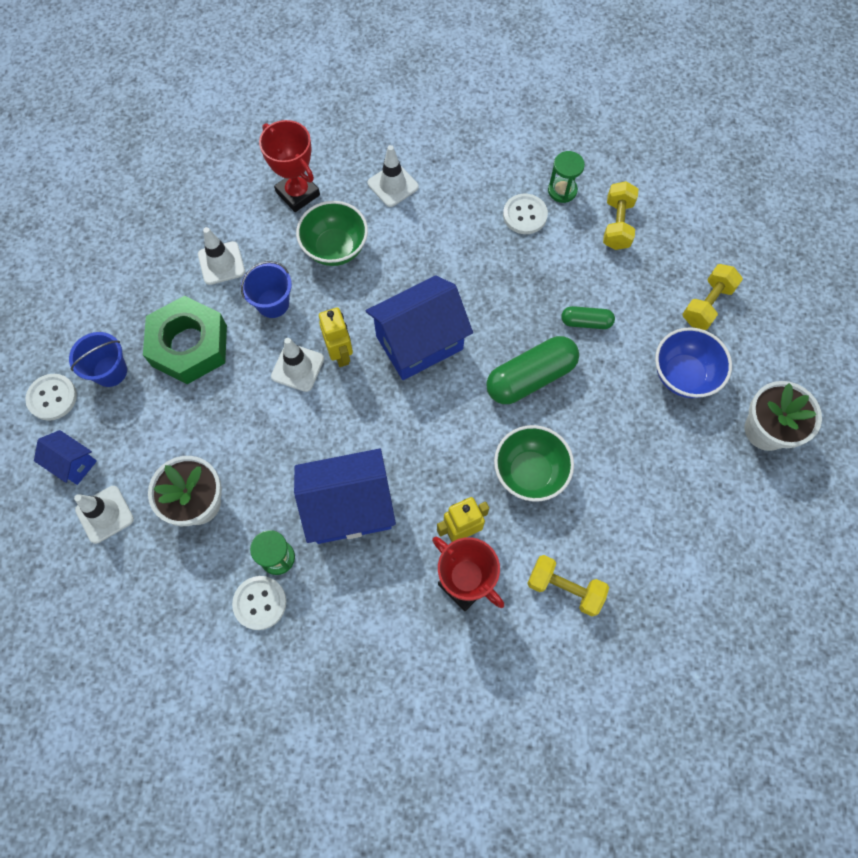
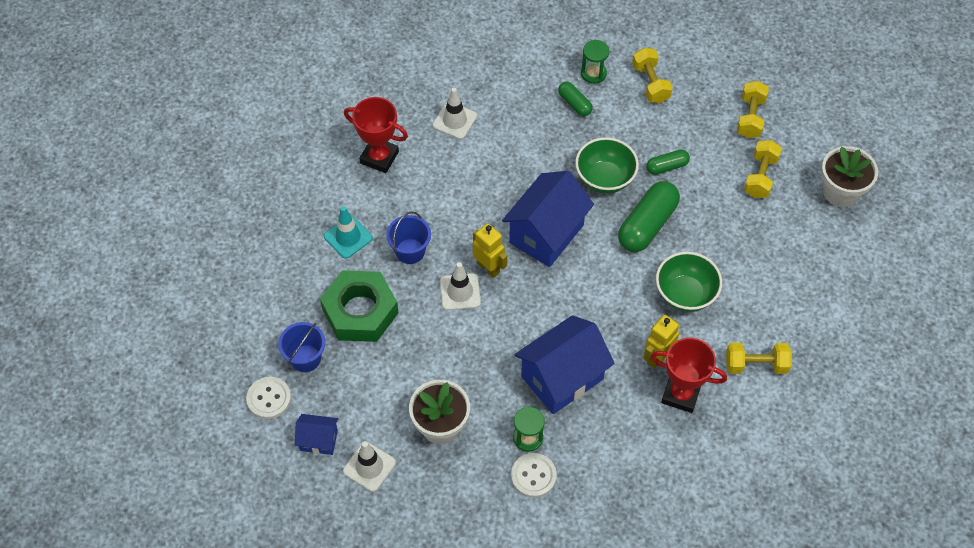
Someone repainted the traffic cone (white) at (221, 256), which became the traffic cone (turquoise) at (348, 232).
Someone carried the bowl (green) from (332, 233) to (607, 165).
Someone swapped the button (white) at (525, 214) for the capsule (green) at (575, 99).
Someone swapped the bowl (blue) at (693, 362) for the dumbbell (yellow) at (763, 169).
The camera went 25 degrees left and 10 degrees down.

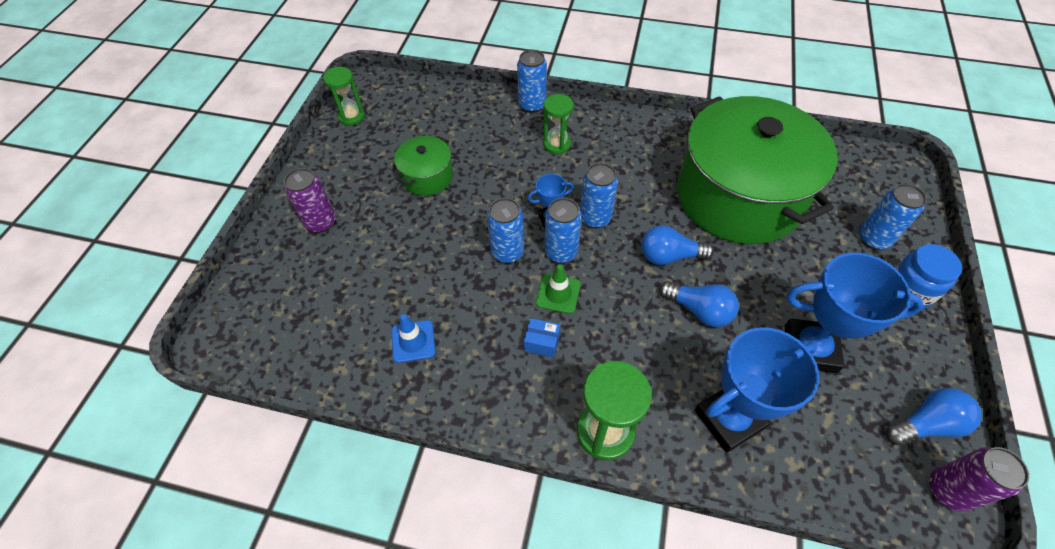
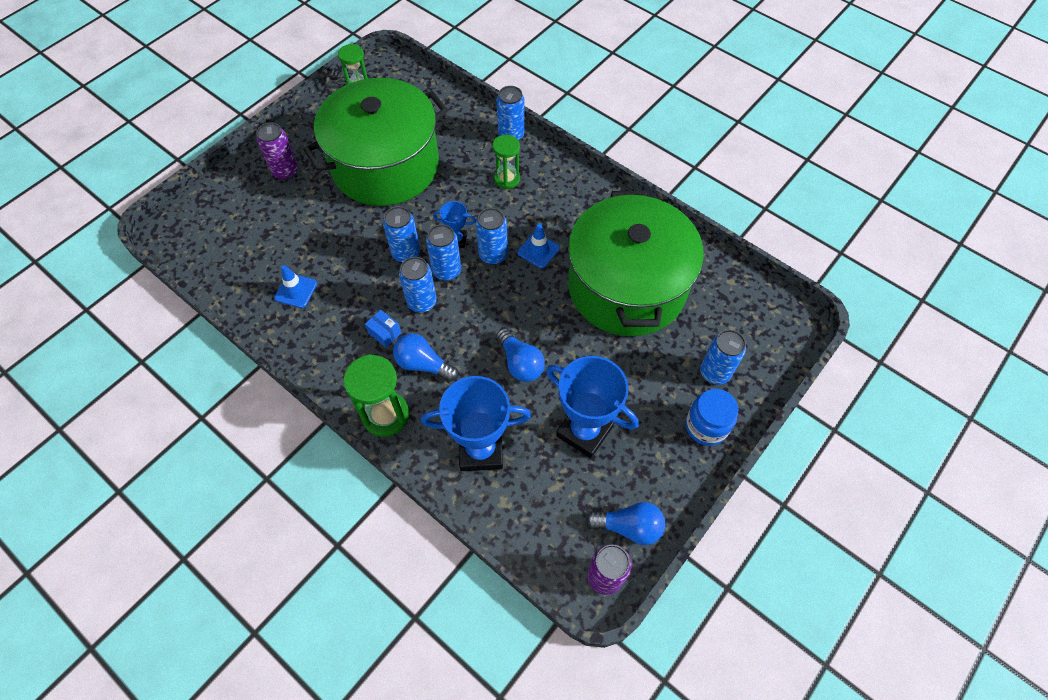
Someone scaled the pot (green) at (423, 166) by 2.32.
Someone swapped the traffic cone (green) at (558, 289) for the can (blue) at (418, 285).
Someone carried the light bulb (blue) from (677, 245) to (425, 357).
Someone put down the traffic cone (blue) at (539, 246).
The camera went 25 degrees right and 5 degrees up.

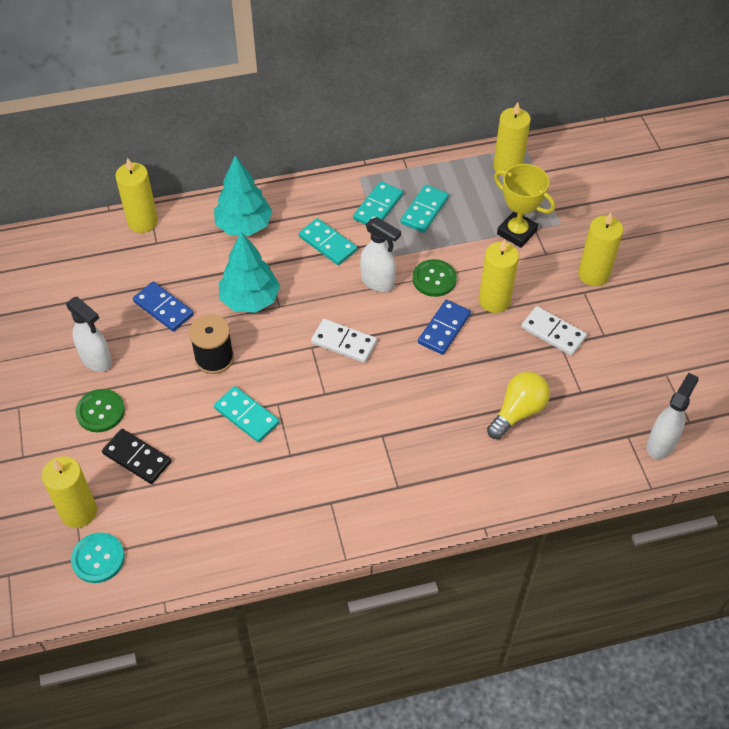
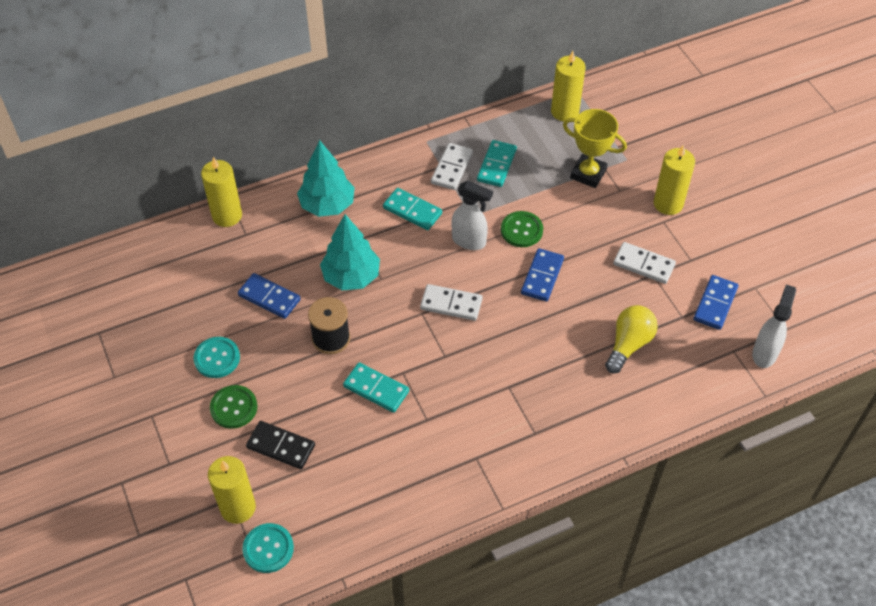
Someone swapped the spray bottle (white) at (89, 334) for the button (turquoise) at (216, 357).
Someone repainted the domino (turquoise) at (378, 203), which became the domino (white) at (452, 166).
Someone took away the candle (yellow) at (499, 276).
Someone put down the domino (blue) at (715, 302).
The camera went 10 degrees left and 0 degrees up.

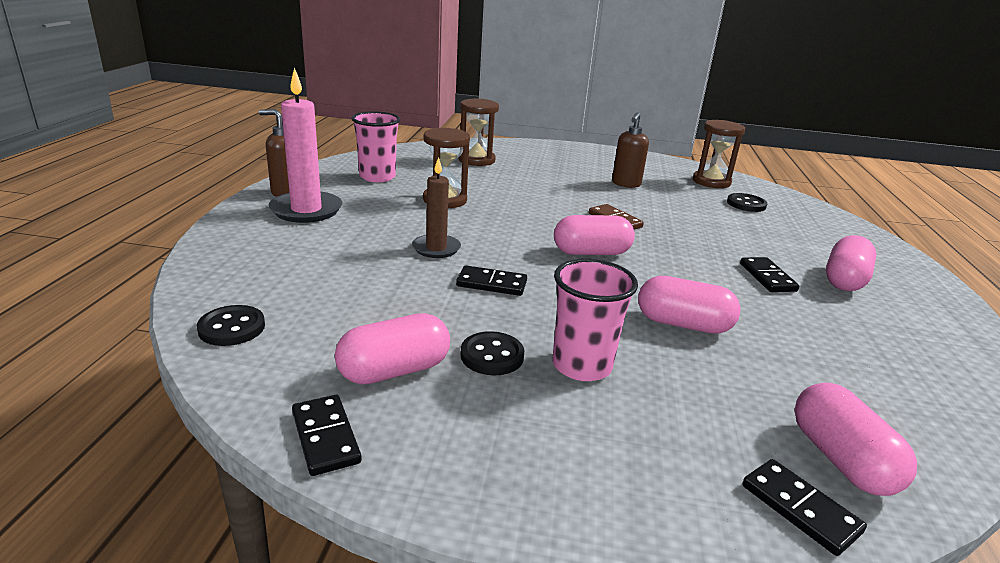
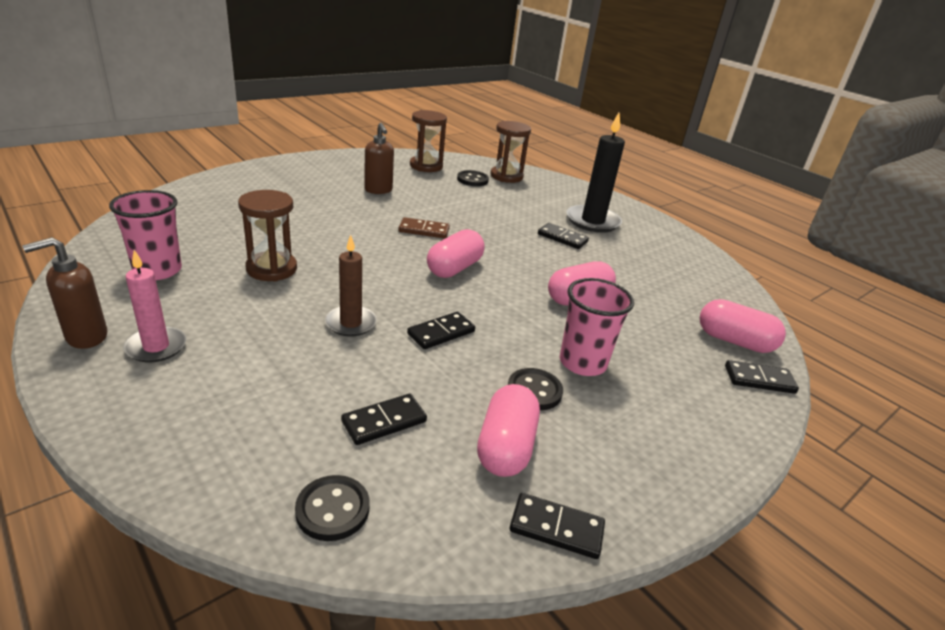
Someone scaled the candle (pink) at (305, 145) by 0.63.
Someone carried the hourglass (brown) from (478, 132) to (510, 152).
Someone swapped the capsule (pink) at (851, 263) for the candle (black) at (595, 173).
Someone put down the domino (black) at (384, 419).
The camera went 50 degrees left and 5 degrees up.

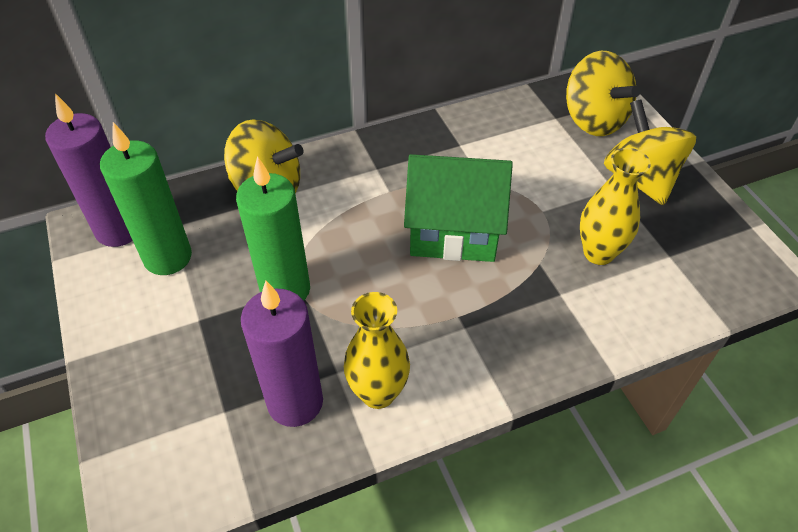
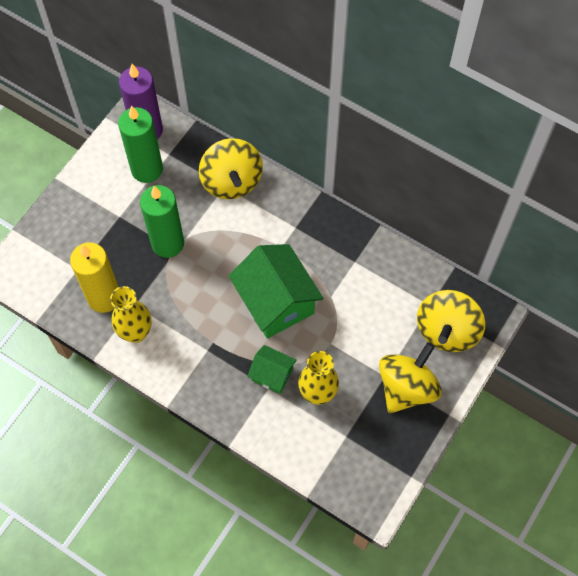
Someone repainted the candle (purple) at (282, 354), which became the candle (yellow) at (94, 277).
Someone put down the house (green) at (272, 369).
The camera went 55 degrees right and 15 degrees up.

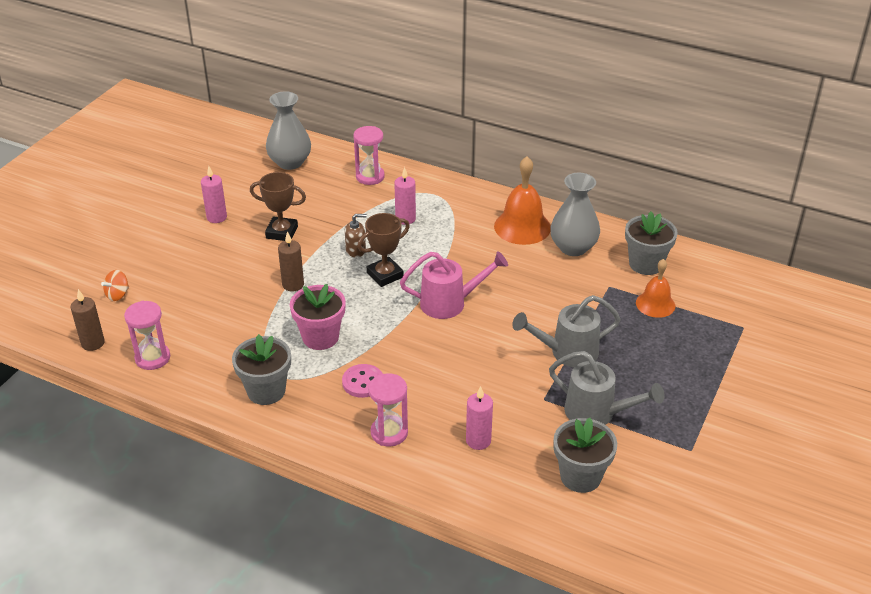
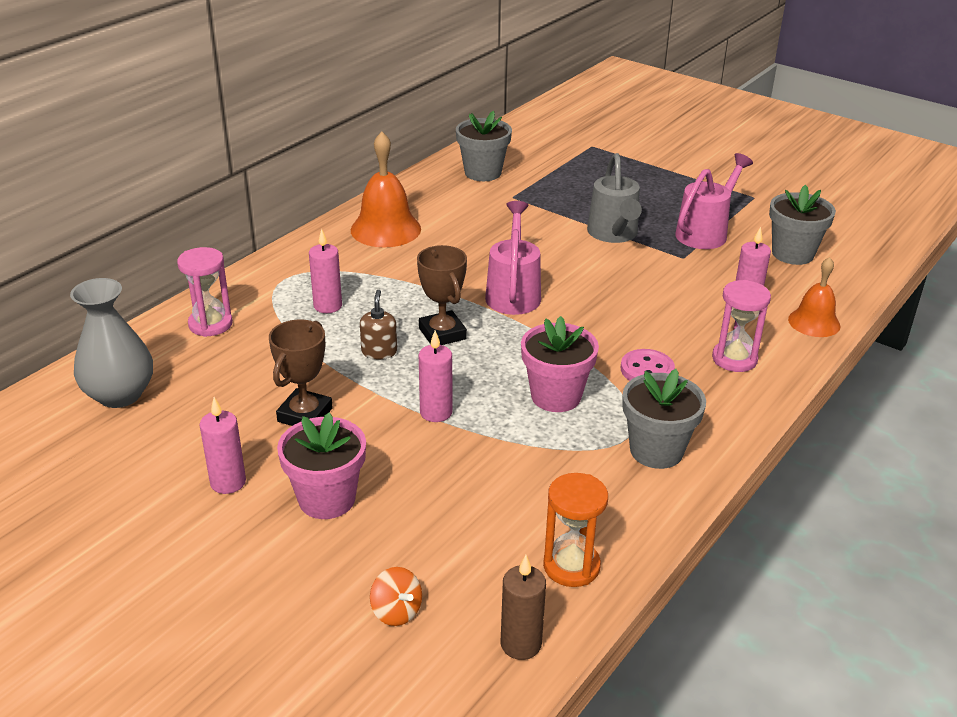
Someone repainted the hourglass (pink) at (147, 335), which became the hourglass (orange) at (575, 530).
Someone repainted the candle (brown) at (291, 261), which became the candle (pink) at (435, 376).
Someone repainted the watering can (grey) at (607, 388), which became the watering can (pink) at (714, 201).
Someone took away the vase (grey) at (575, 214).
Someone carried the bell (orange) from (655, 288) to (814, 297).
Someone put down the flower pot (pink) at (321, 465).
The camera went 80 degrees left and 5 degrees down.

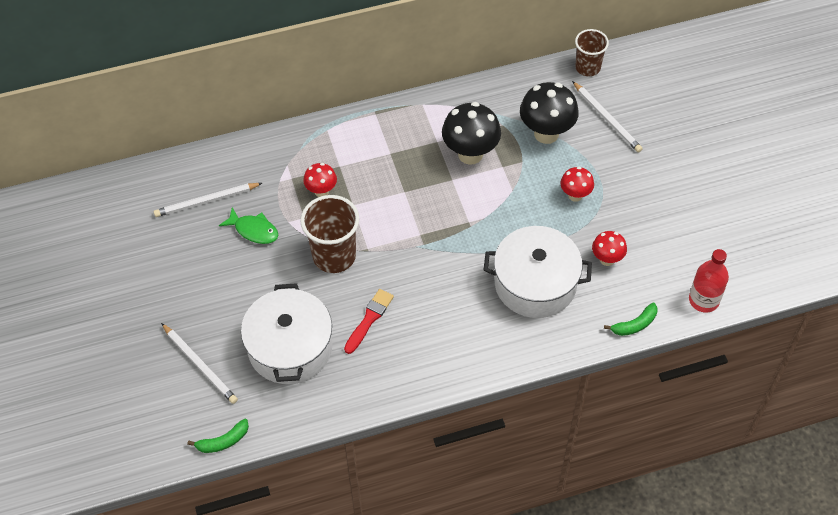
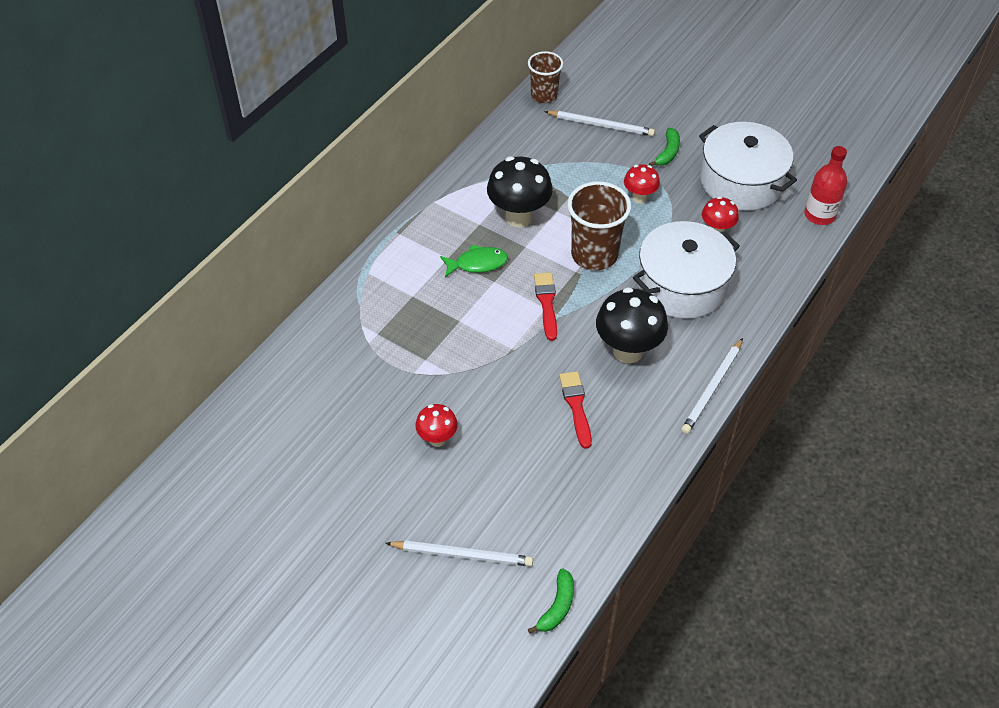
Someone carried the pencil (white) from (208, 200) to (712, 386).
Someone carried the fish (green) from (248, 225) to (474, 261).
Someone carried the pot (white) from (286, 333) to (748, 166).
Someone carried the cup (brown) from (329, 234) to (599, 225).
Someone carried the mushroom (red) from (320, 180) to (436, 425).
Someone carried the mushroom (black) from (549, 113) to (632, 325).
Someone carried the banana (green) from (631, 319) to (664, 147).
Someone put down the brush (red) at (545, 306).
The camera went 40 degrees left and 5 degrees down.

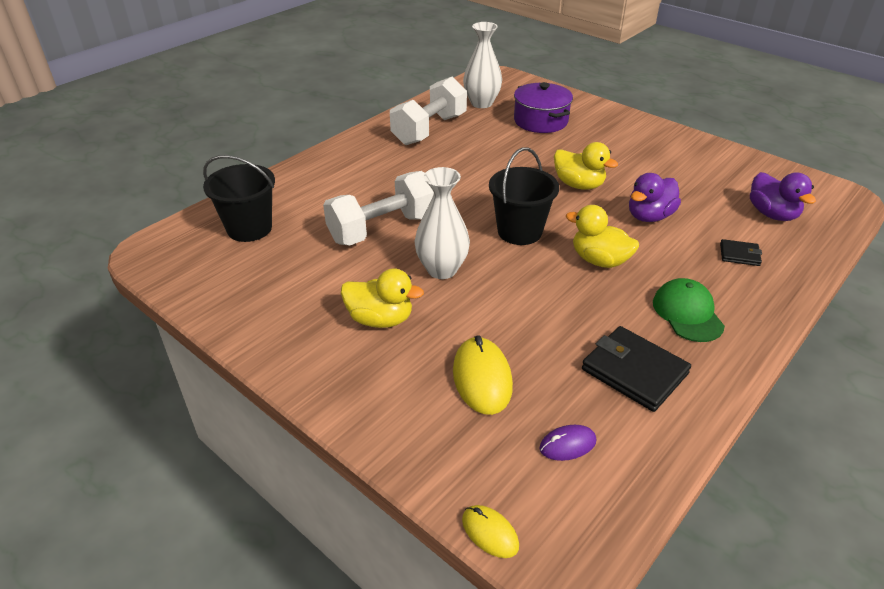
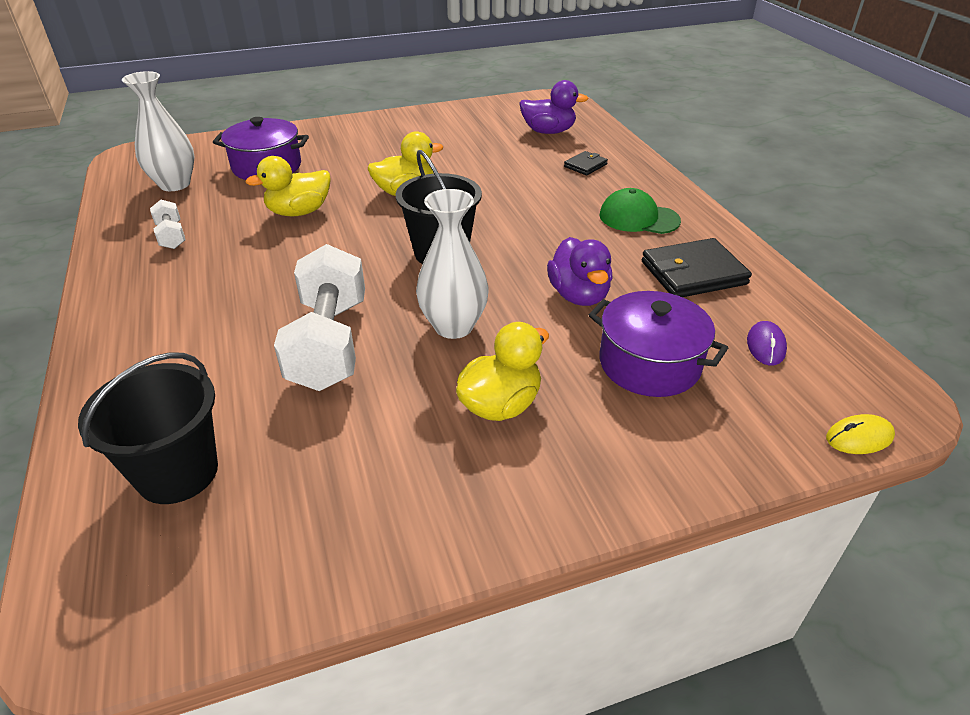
Someone scaled the dumbbell (white) at (428, 111) by 0.47.
Someone swapped the mouse (yellow) at (483, 375) for the pot (purple) at (658, 344).
Someone carried the duck (yellow) from (602, 236) to (288, 186).
Someone carried the duck (purple) from (655, 197) to (580, 271).
The camera went 60 degrees left and 0 degrees up.

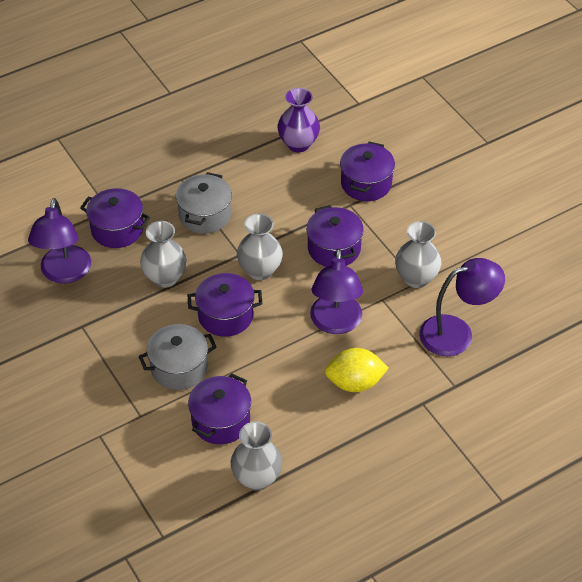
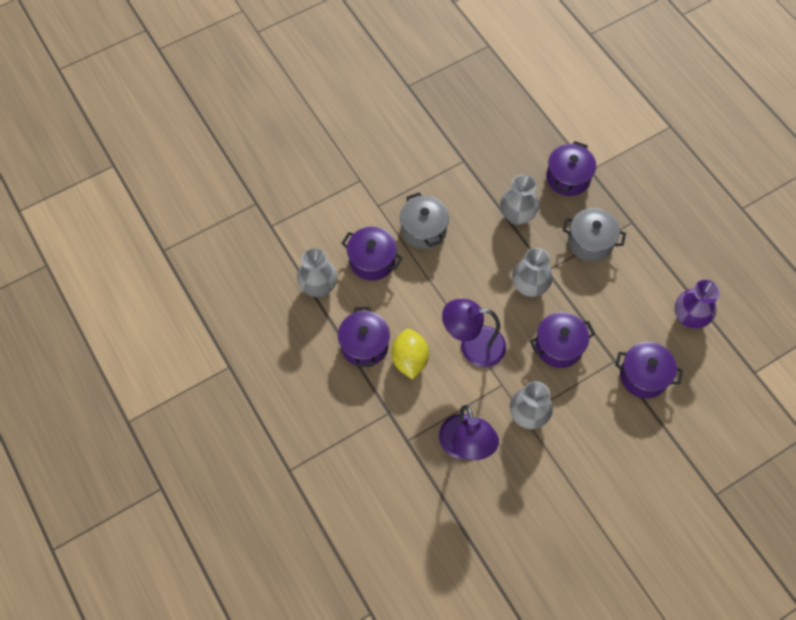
Someone took away the lamp (purple) at (59, 241).
Someone carried the pot (purple) from (225, 305) to (364, 337).
The camera went 90 degrees right and 15 degrees up.

